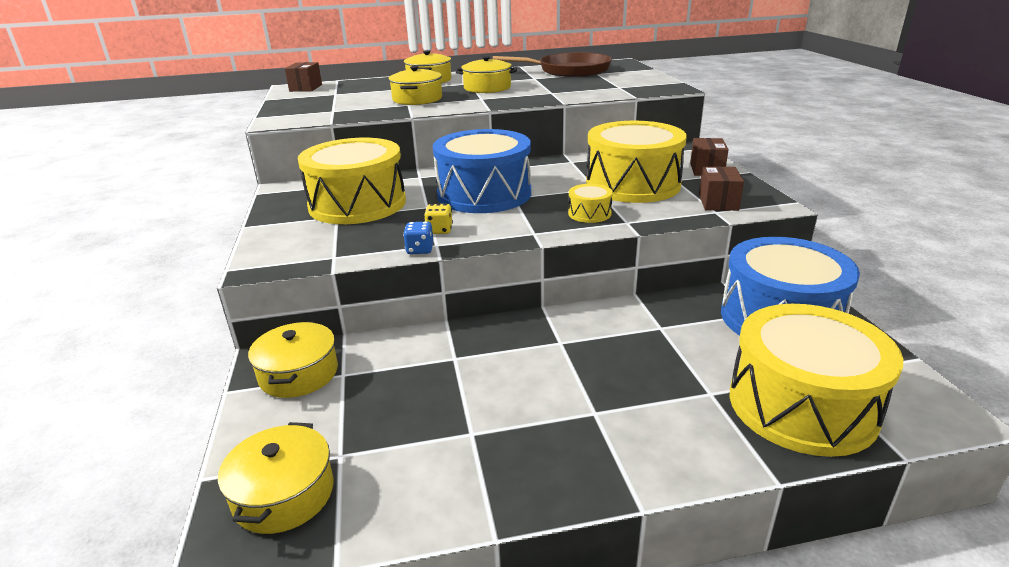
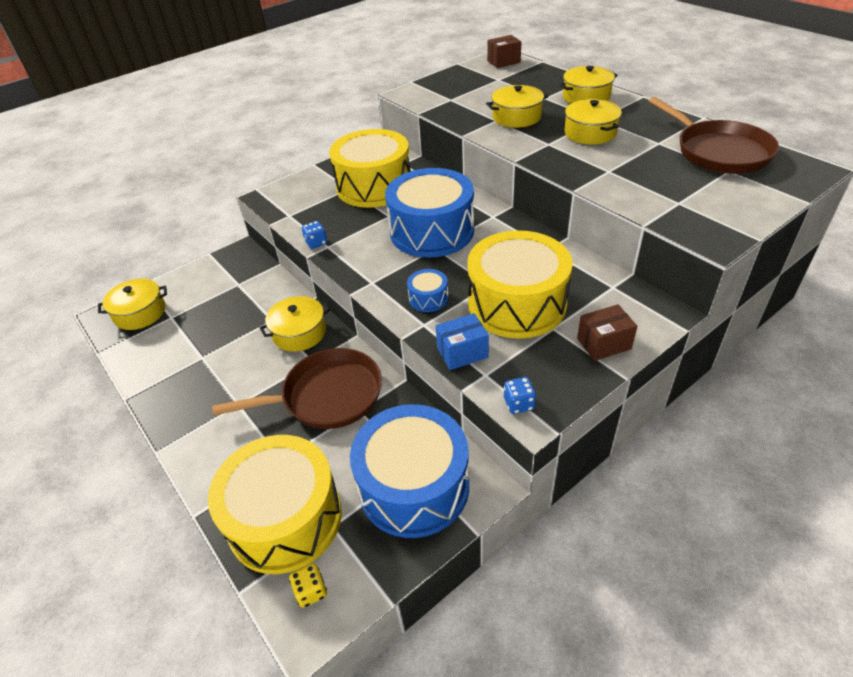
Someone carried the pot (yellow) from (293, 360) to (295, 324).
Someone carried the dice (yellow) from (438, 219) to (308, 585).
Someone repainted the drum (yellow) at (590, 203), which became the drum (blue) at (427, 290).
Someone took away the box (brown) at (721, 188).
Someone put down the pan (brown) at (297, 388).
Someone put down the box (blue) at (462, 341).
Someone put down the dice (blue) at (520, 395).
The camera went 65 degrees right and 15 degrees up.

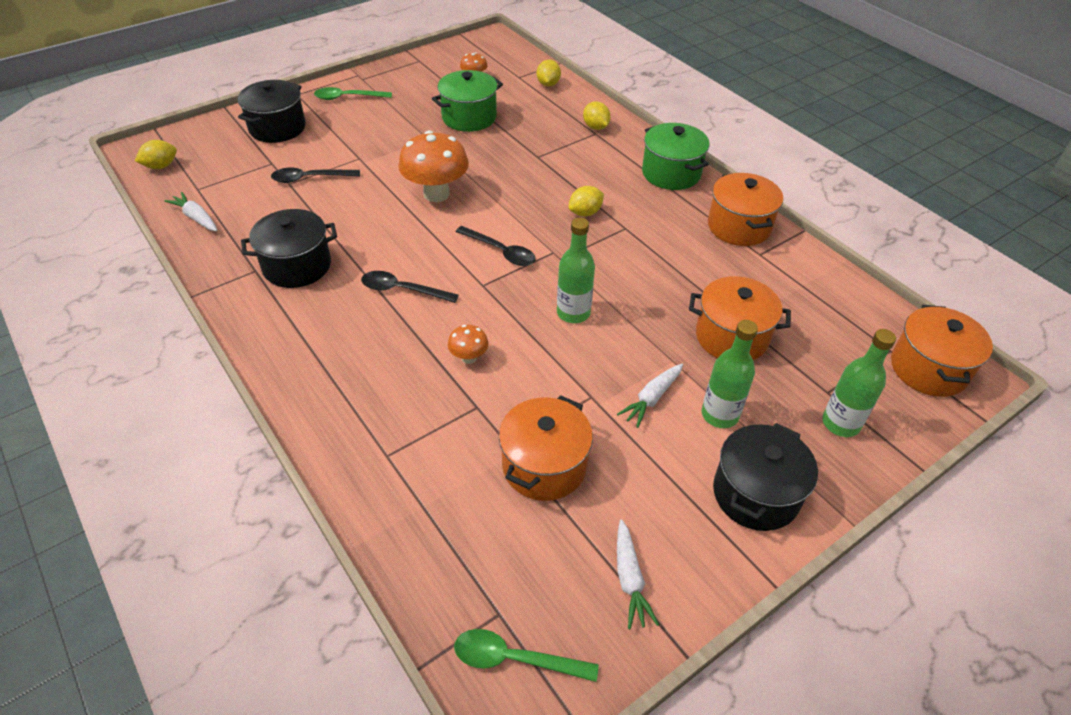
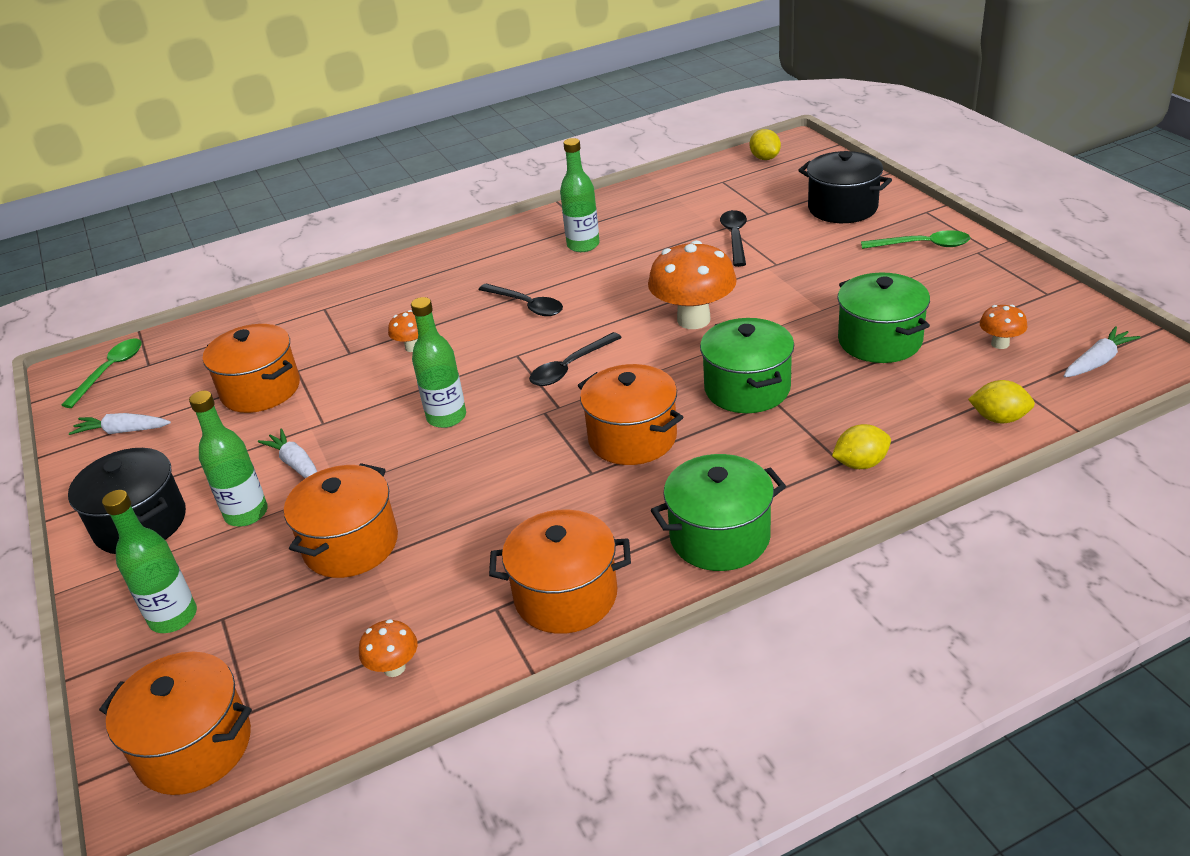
Someone carried the carrot (white) from (191, 211) to (1102, 351).
Someone swapped the pot (black) at (289, 248) for the bottle (green) at (580, 195).
Someone rotated the spoon (green) at (353, 93) by 90 degrees clockwise.
Someone rotated the spoon (black) at (410, 287) by 105 degrees clockwise.
Someone swapped the lemon (yellow) at (586, 201) for the pot (orange) at (630, 414).
Someone put down the mushroom (orange) at (388, 648).
Someone put down the pot (green) at (747, 365).
The camera went 105 degrees right and 10 degrees down.

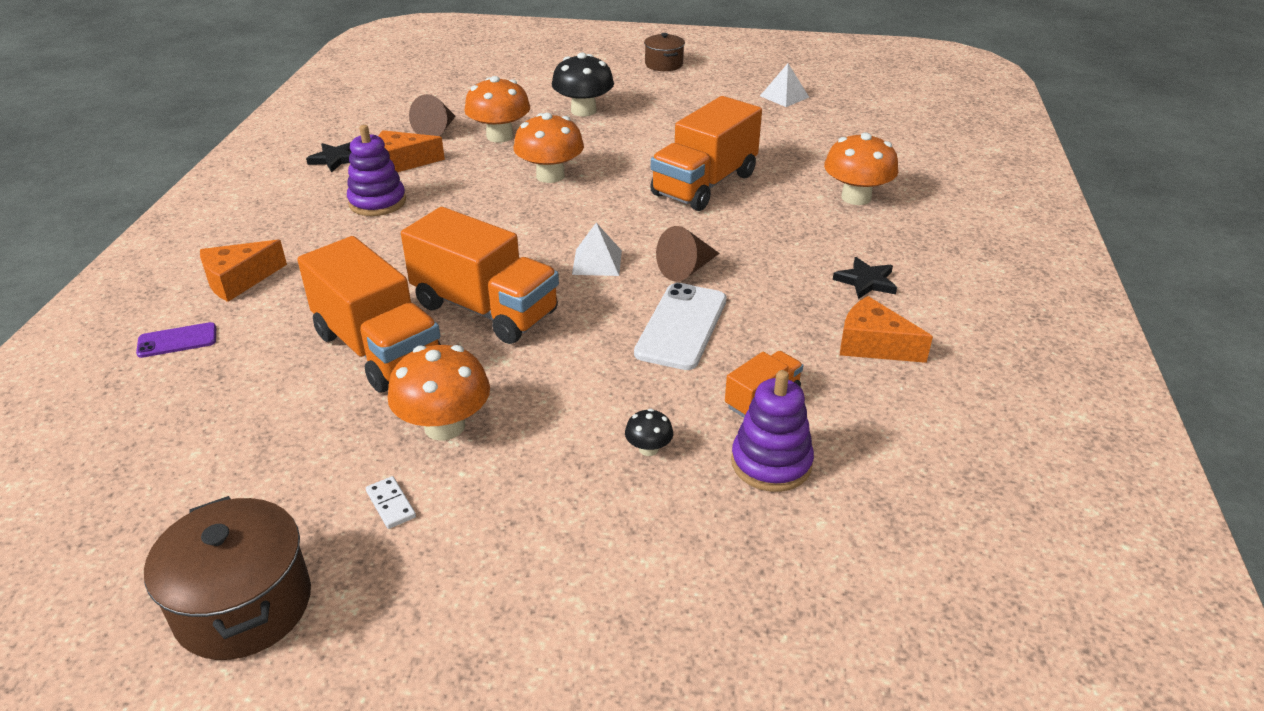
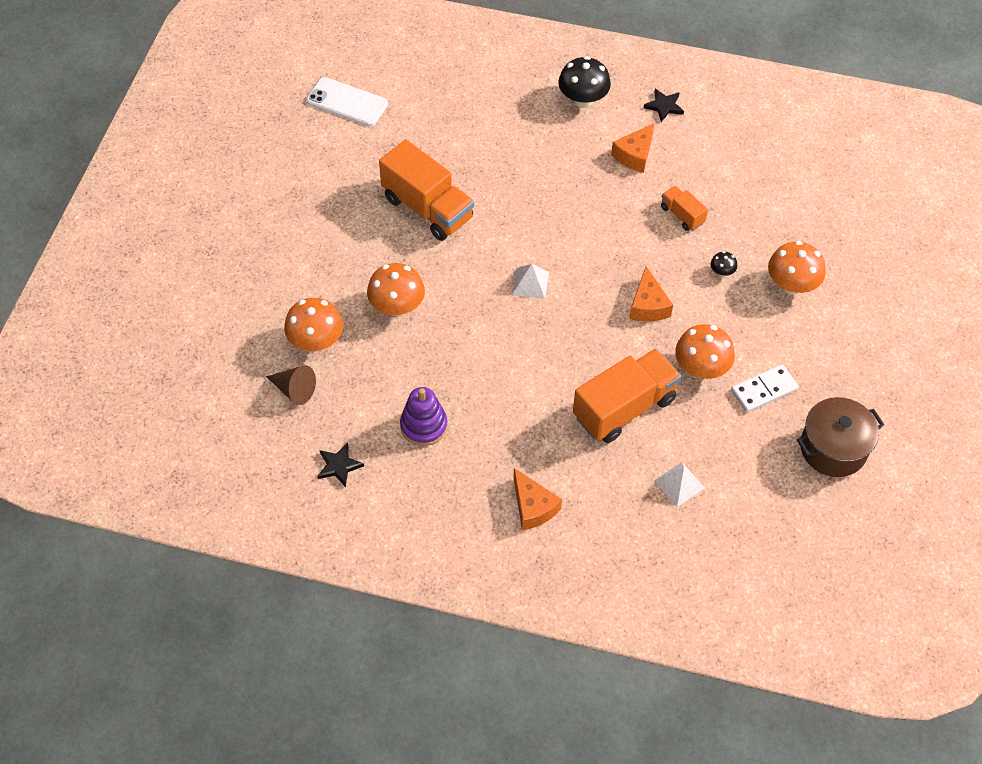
Someone took away the phone (purple) at (176, 340).
Someone scaled the domino (white) at (391, 502) by 1.84.
Someone carried the cheese (orange) from (411, 151) to (651, 294).
Someone took away the truck (orange) at (480, 275).
Someone carried the mushroom (black) from (583, 84) to (584, 82).
Someone carried the phone (white) from (680, 326) to (347, 101).
Someone took away the pot (brown) at (664, 52).
Someone took away the cone (brown) at (688, 253).
Someone took away the stacking toy (purple) at (772, 431).
Someone carried the pyramid (white) from (784, 85) to (679, 484).
Someone carried the mushroom (orange) from (861, 169) to (797, 267).
Someone carried the star (black) from (865, 278) to (664, 105).
The camera went 85 degrees left and 20 degrees up.

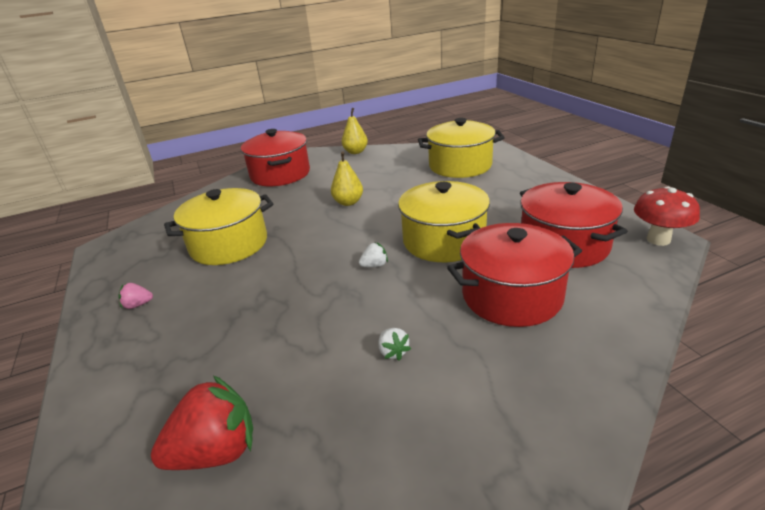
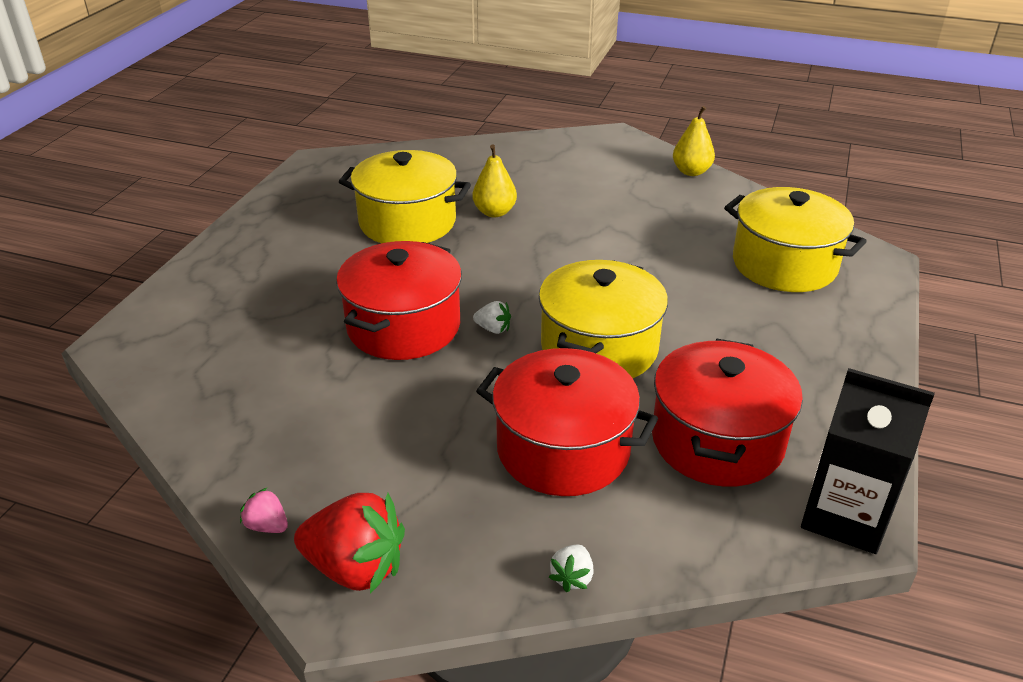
Someone carried the strawberry (pink) from (135, 296) to (264, 510).
Someone carried the strawberry (red) from (202, 422) to (349, 543).
Someone carried the pot (red) from (275, 157) to (399, 300).
Someone carried the pear (yellow) from (347, 178) to (495, 180).
Someone carried the strawberry (white) from (394, 344) to (571, 568).
Someone swapped the mushroom (red) at (667, 216) for the carton (black) at (868, 461).
The camera went 40 degrees right and 5 degrees up.

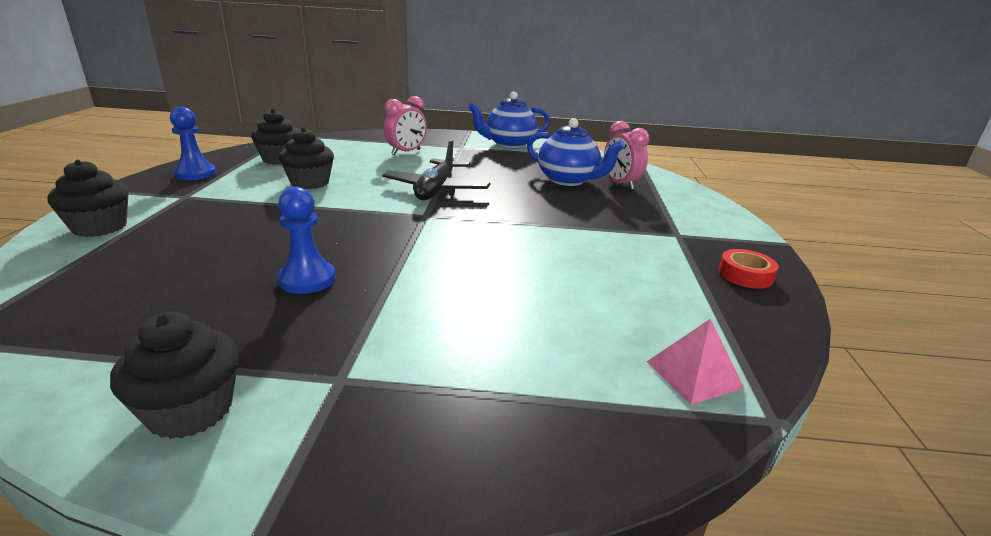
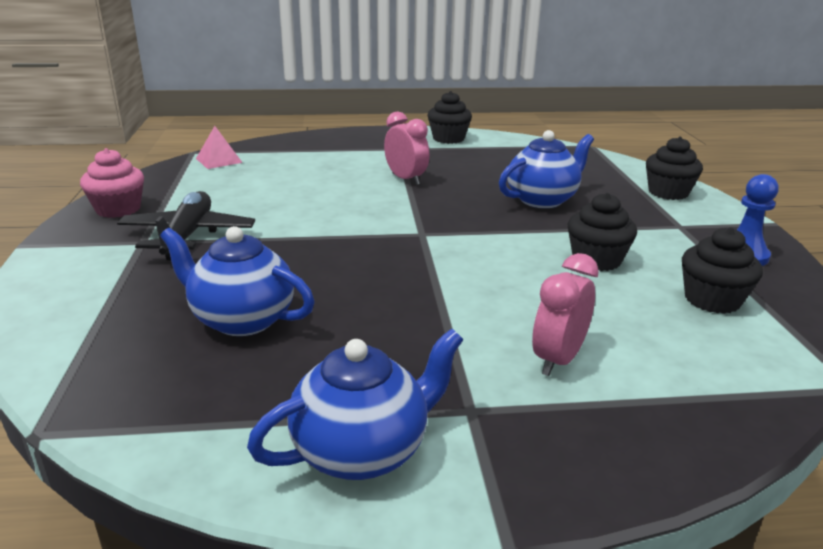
Someone took away the pawn (blue) at (306, 240).
Someone carried the plane (black) from (436, 169) to (186, 225).
Someone carried the clock (pink) from (626, 155) to (407, 148).
Someone swapped the tape (red) at (748, 269) for the cupcake (pink) at (112, 183).
Someone put down the teapot (blue) at (546, 169).
The camera went 170 degrees right and 0 degrees up.

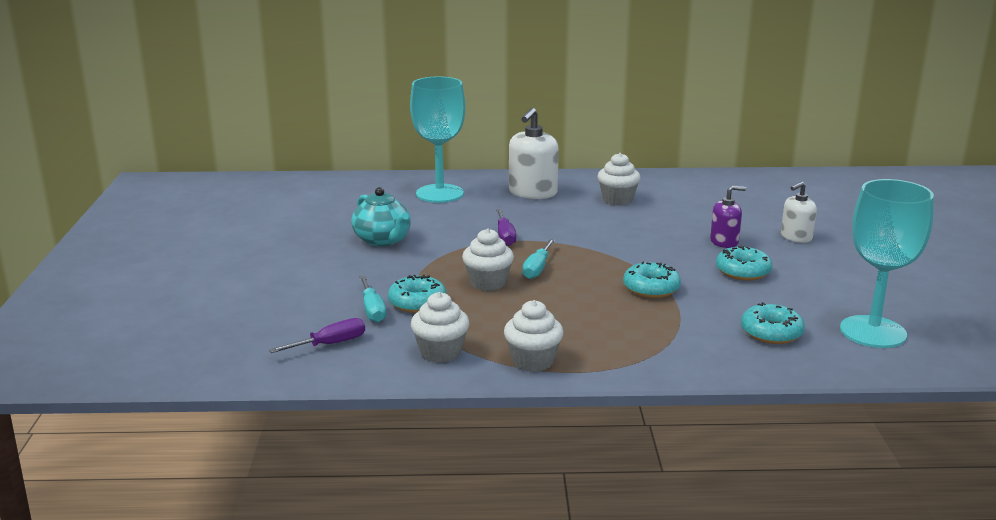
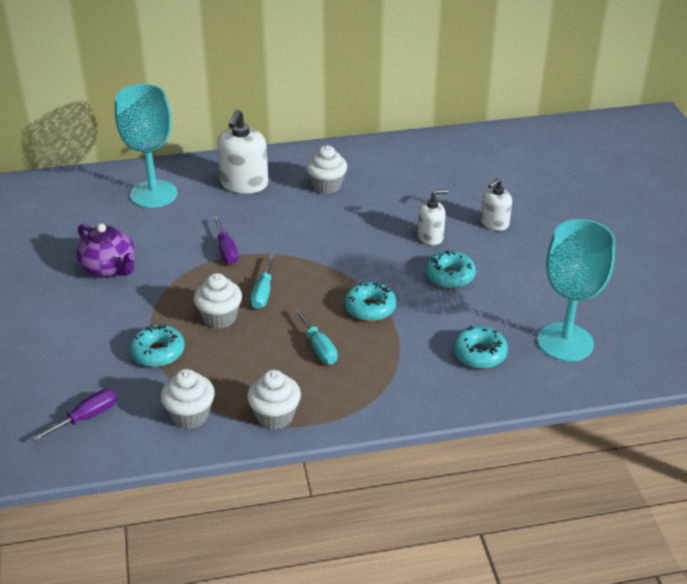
Someone repainted the teapot (turquoise) at (381, 216), which became the teapot (purple) at (105, 251).
Someone carried the screwdriver (turquoise) from (373, 299) to (316, 336).
Someone repainted the soap dispenser (purple) at (728, 216), which became the soap dispenser (white) at (433, 217).
The camera went 10 degrees left and 15 degrees up.

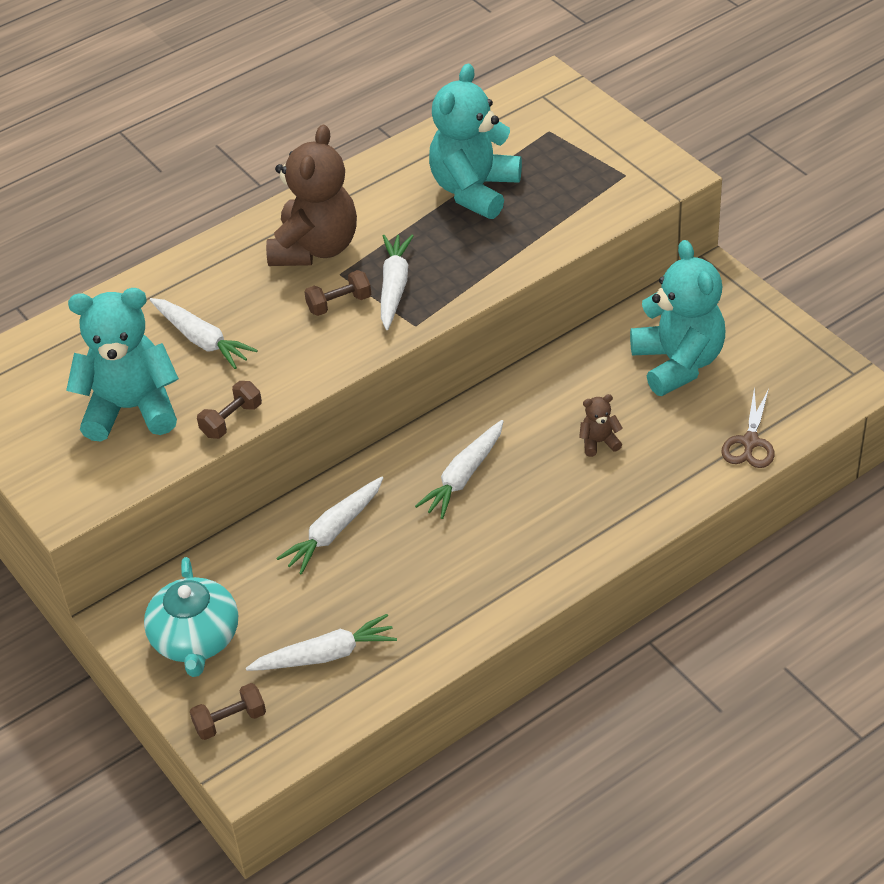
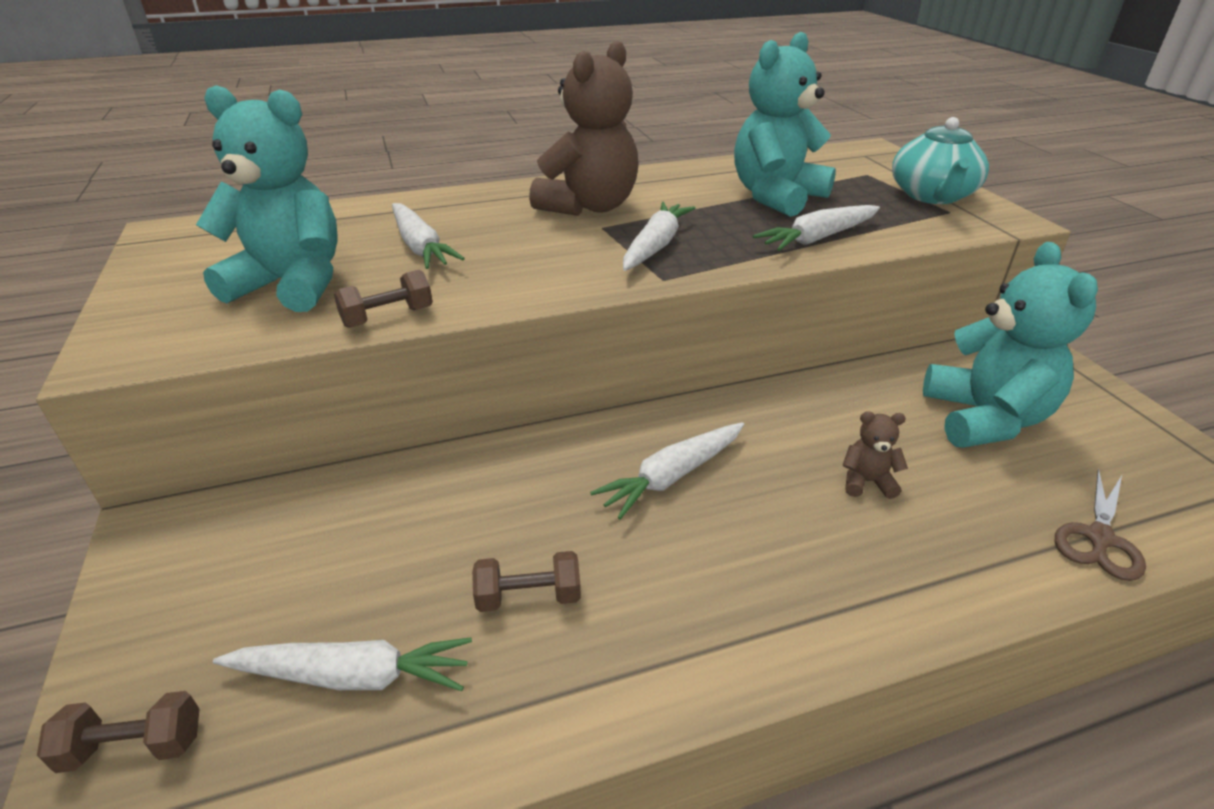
Someone carried the teapot (turquoise) from (191, 617) to (940, 160).
Someone carried the carrot (white) from (329, 525) to (816, 228).
Someone carried the dumbbell (brown) from (337, 293) to (526, 581).
The camera went 15 degrees right and 10 degrees down.

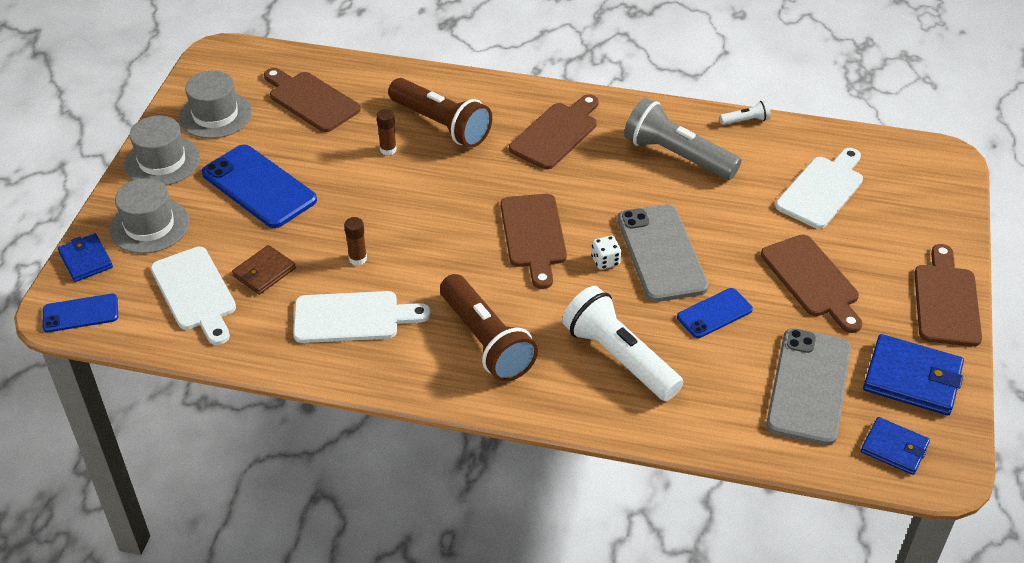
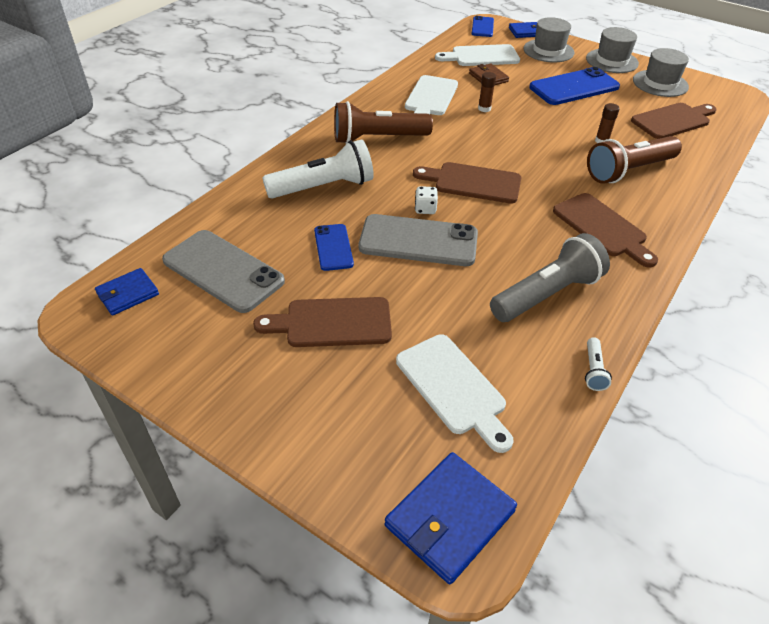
Someone carried the wallet (blue) from (913, 375) to (451, 518).
Someone took away the cutting board (brown) at (948, 295).
The camera went 110 degrees right and 0 degrees up.

